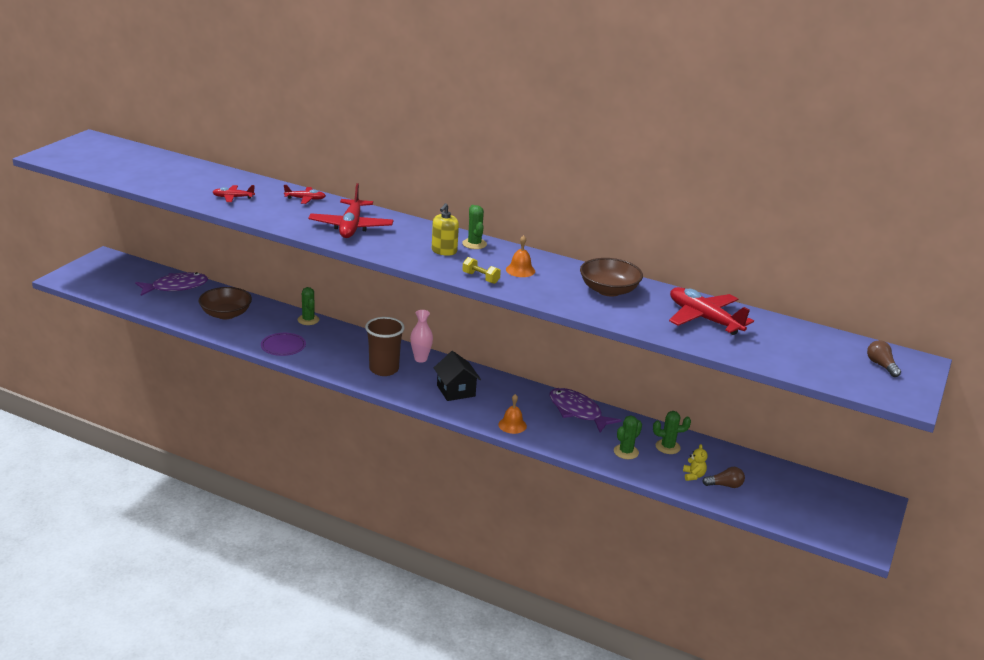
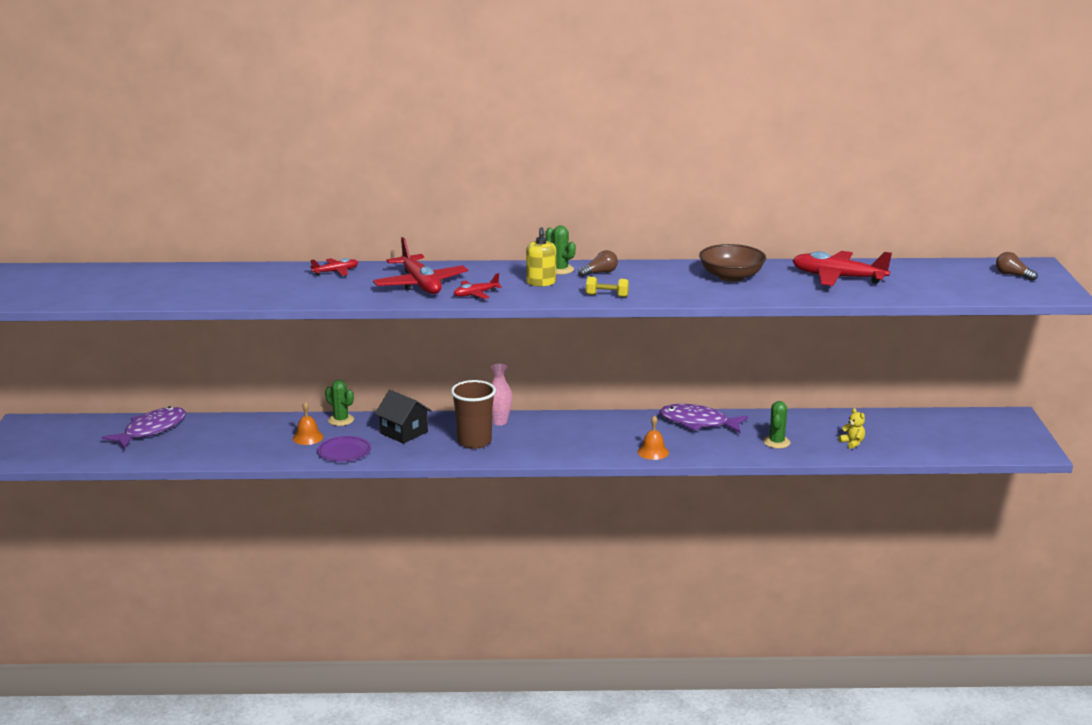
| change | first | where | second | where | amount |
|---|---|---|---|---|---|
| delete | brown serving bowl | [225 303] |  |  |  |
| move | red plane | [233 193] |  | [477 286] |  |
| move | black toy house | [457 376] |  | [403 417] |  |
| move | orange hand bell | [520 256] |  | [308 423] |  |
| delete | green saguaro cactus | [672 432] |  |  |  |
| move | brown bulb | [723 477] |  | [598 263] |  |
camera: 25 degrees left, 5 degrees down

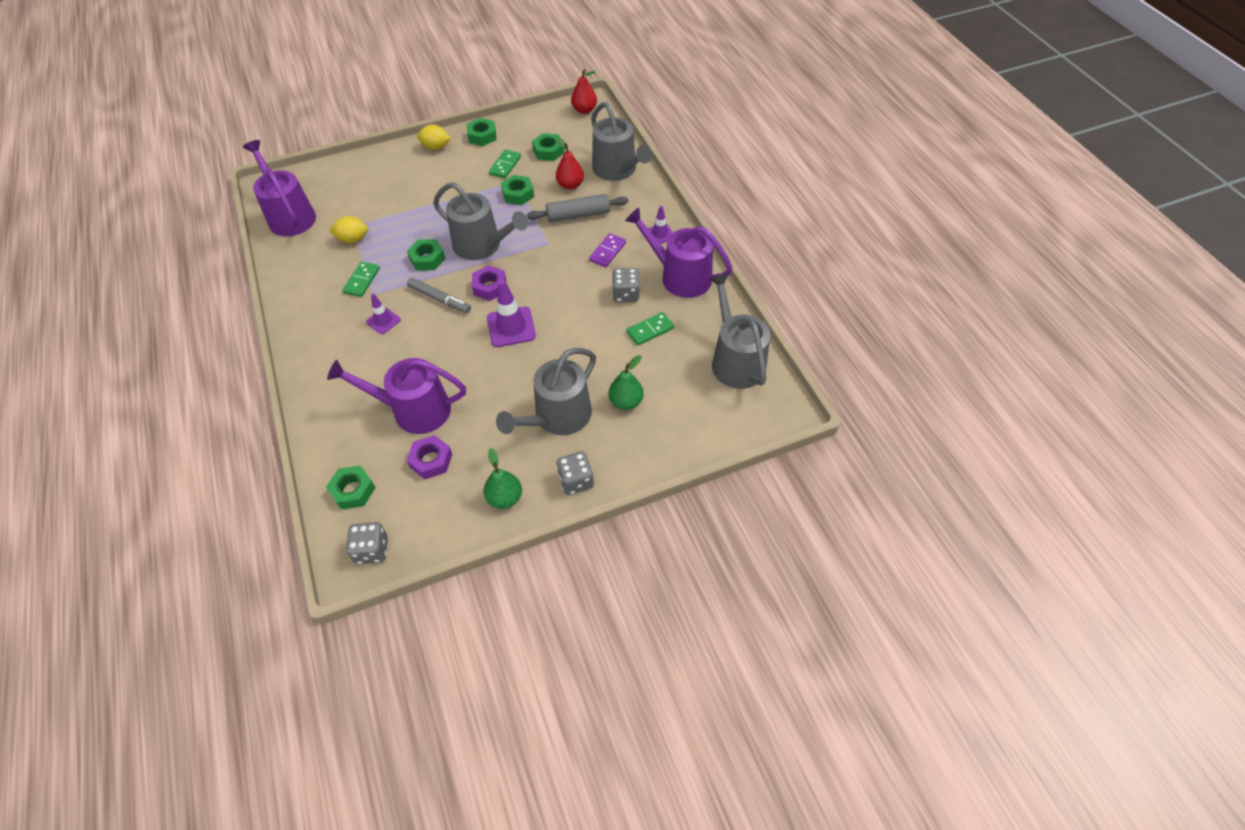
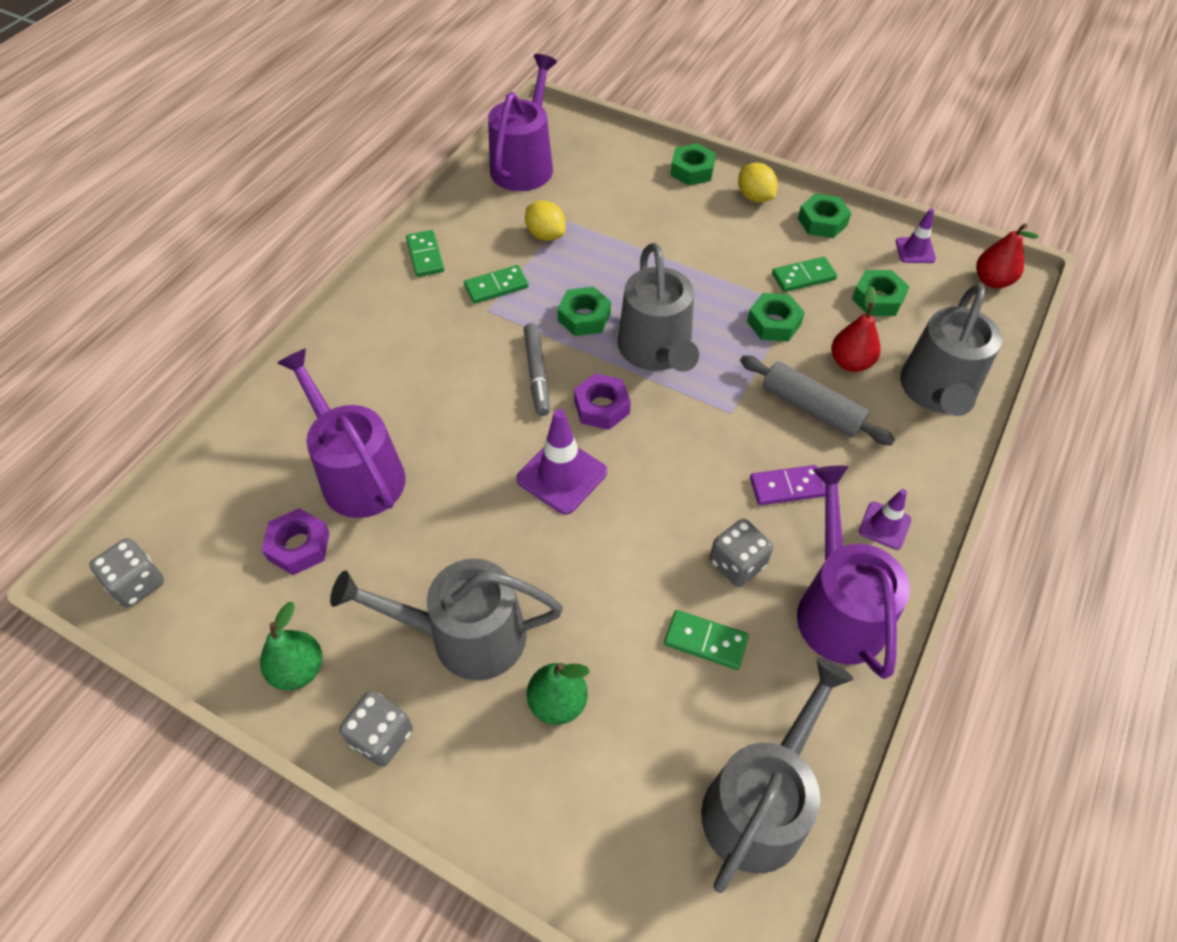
| change | first | where | second | where | amount |
|---|---|---|---|---|---|
| move | green nut | [351 487] |  | [693 164] |  |
| move | purple road cone | [383 314] |  | [916 235] |  |
| insert |  |  | green domino tile | [425 253] |  |
camera: 50 degrees right, 0 degrees up

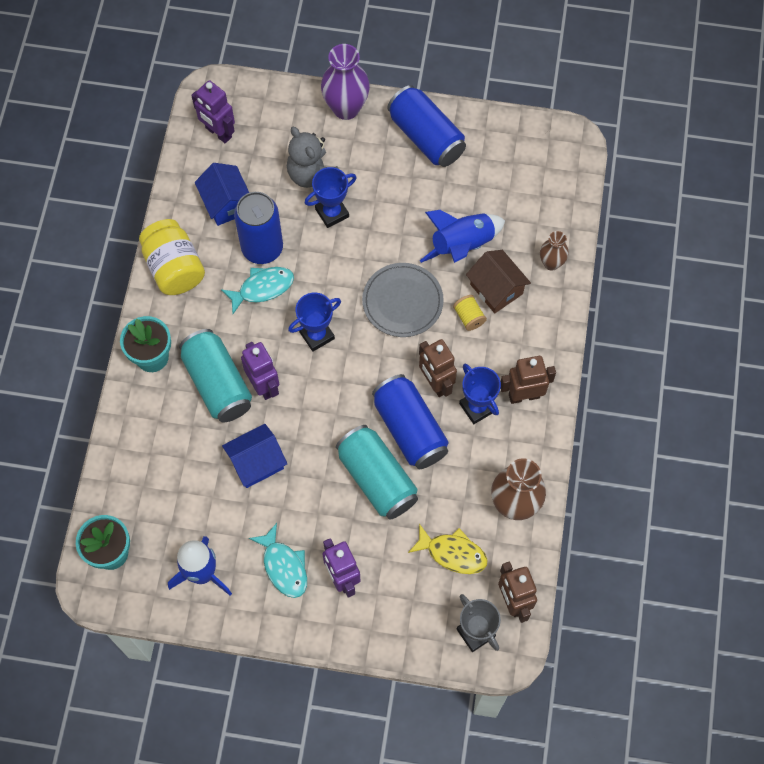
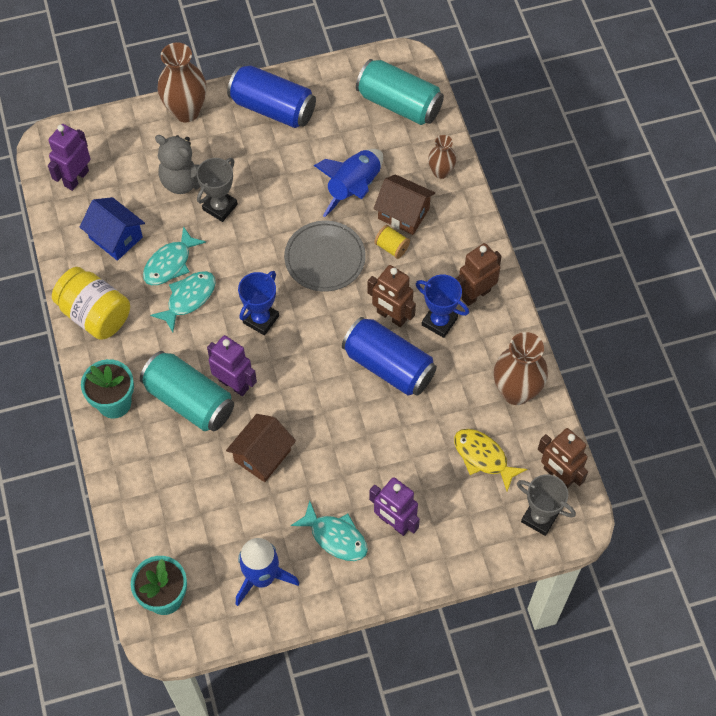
| change | first | where | second | where | amount |
|---|---|---|---|---|---|
| rotate | purple robot | [213 111] |  | [69 157] | 105 degrees clockwise |
| recolor | cobalt toy house | [254 456] | brown toy house | [261 448] |  |
| replace | cobalt can | [258 228] | teal fish figure | [174 255] |  |
| recolor | cobalt prize cup | [331 197] | grey prize cup | [217 190] |  |
| recolor | purple tall vase | [345 82] | brown tall vase | [182 82] |  |
| move | teal can | [377 472] |  | [400 92] |  |
| rotate | bright yellow fish figure | [447 549] |  | [490 460] | 135 degrees counterclockwise |
camera: 25 degrees left, 5 degrees down

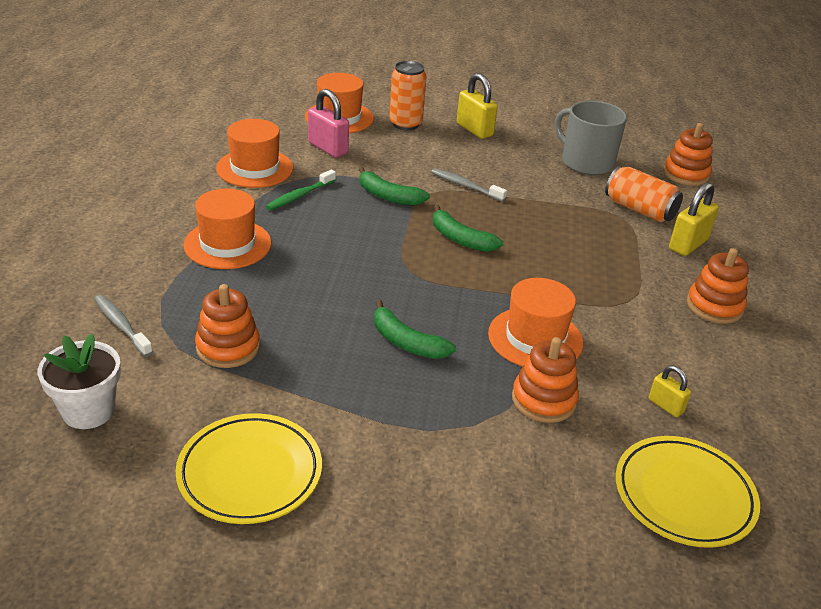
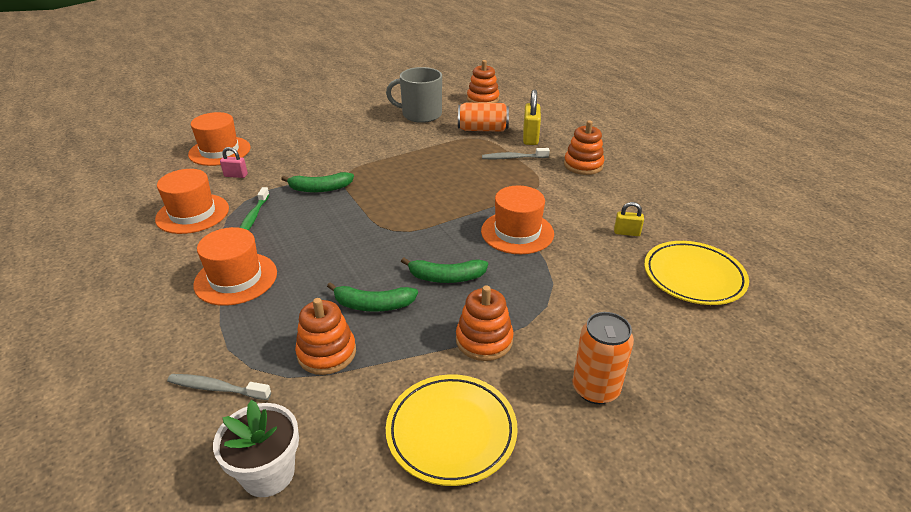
| change | first | where | second | where | amount |
|---|---|---|---|---|---|
| resize | rosy small lock | [328 123] |  | [234 162] | x0.58 |
| move | orange can | [408 95] |  | [603 358] |  |
| move | grey dental brush | [469 185] |  | [516 154] |  |
| move | green toy banana | [468 228] |  | [372 297] |  |
| delete | bright yellow small lock | [477 106] |  |  |  |
| move | orange stacking toy | [545 380] |  | [485 323] |  |
camera: 35 degrees left, 0 degrees up

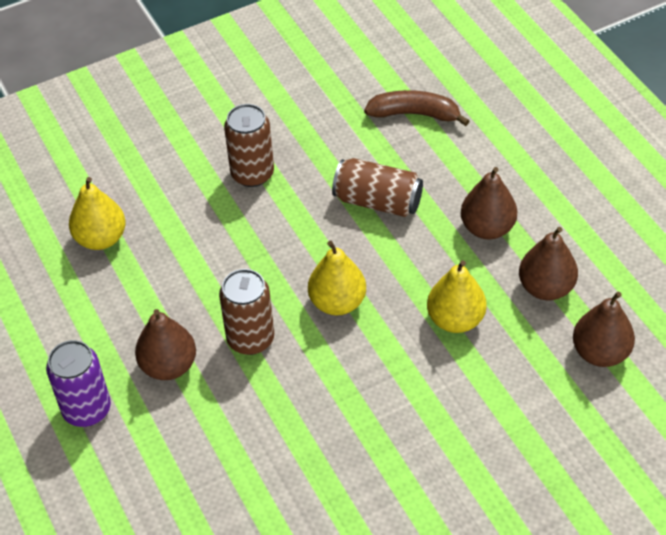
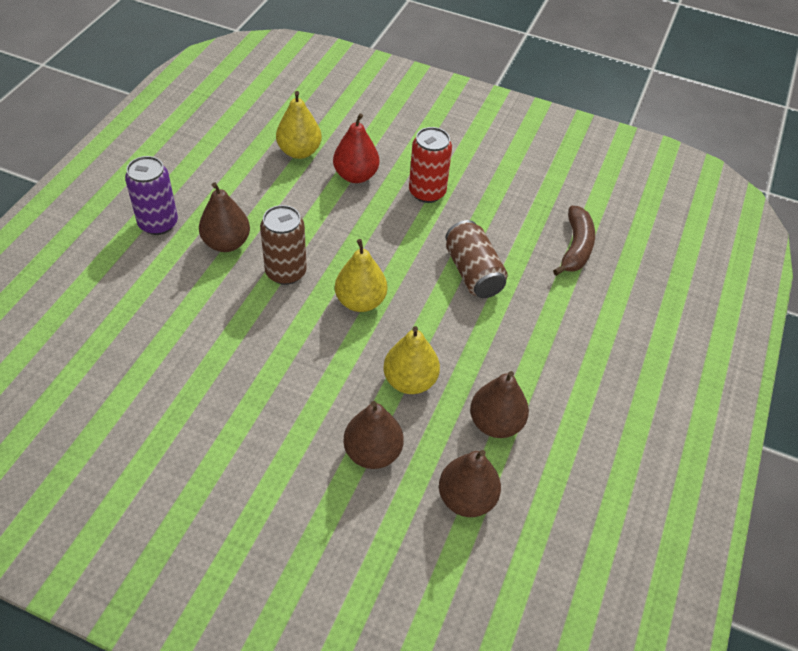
| change | first | where | second | where | amount |
|---|---|---|---|---|---|
| recolor | brown can | [249 145] | red can | [430 165] |  |
| rotate | brown toy banana | [416 108] |  | [574 241] | 45 degrees clockwise |
| move | brown pear | [489 203] |  | [373 435] |  |
| insert |  |  | red pear | [356 148] |  |
camera: 45 degrees right, 0 degrees up

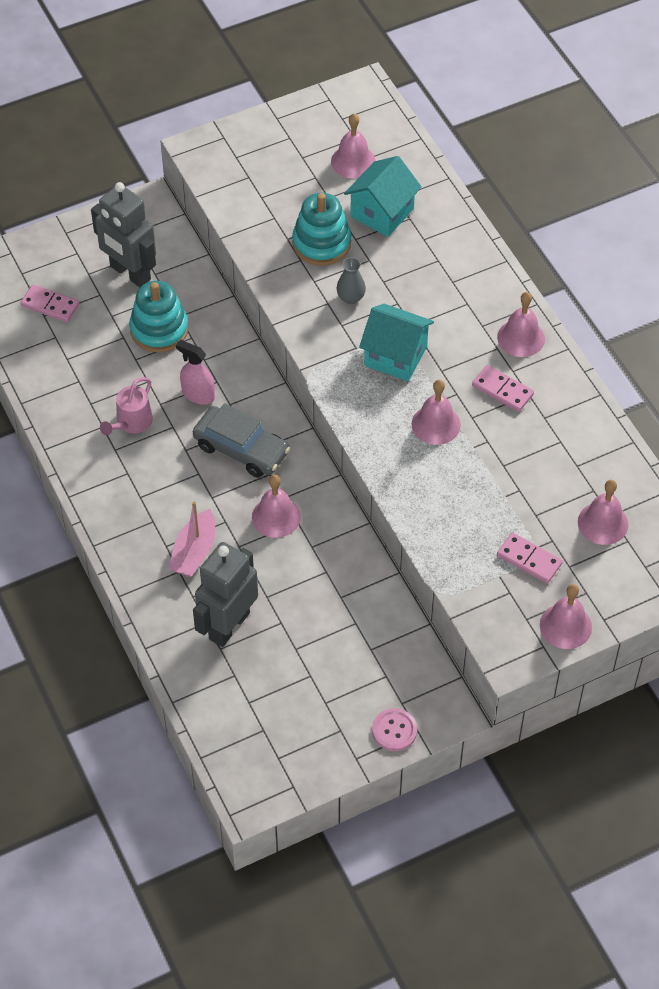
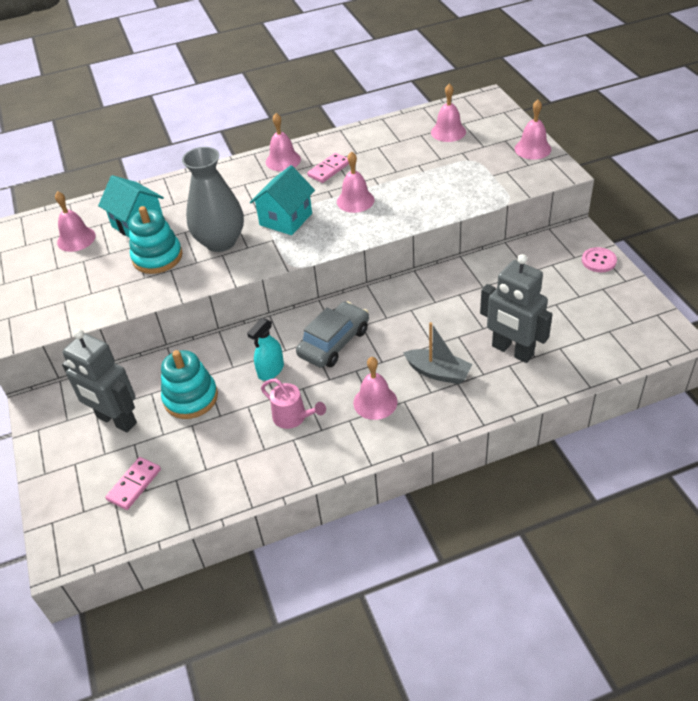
| change | first | where | second | where | amount |
|---|---|---|---|---|---|
| rotate | grey robot | [123 234] |  | [99 381] | 75 degrees clockwise |
| recolor | rosy boat | [192 539] | grey boat | [438 353] |  |
| recolor | rosy spray bottle | [195 372] | teal spray bottle | [265 349] |  |
| move | rosy hand bell | [276 506] |  | [375 388] |  |
| resize | grey tall vase | [351 280] |  | [213 199] | x2.29 |
| delete | rosy domino tile | [530 558] |  |  |  |
camera: 80 degrees left, 10 degrees down

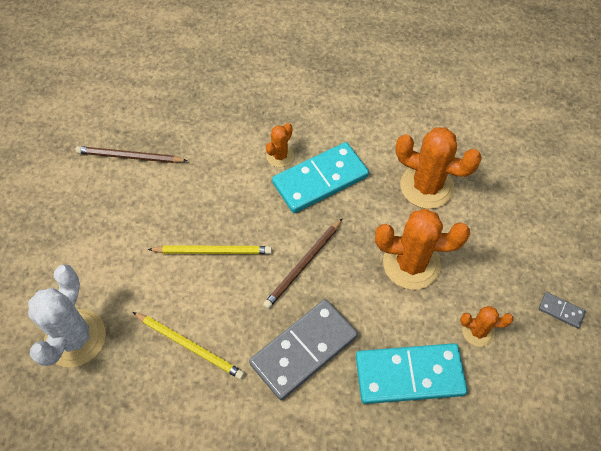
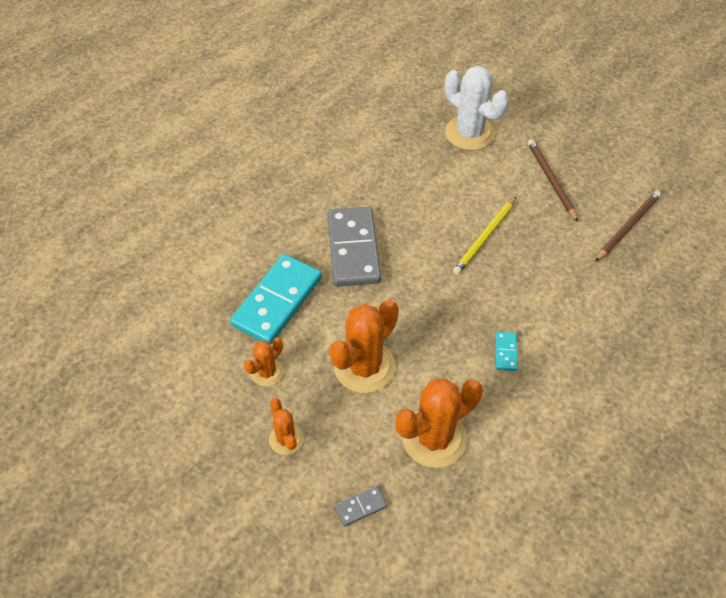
| change | first | where | second | where | amount |
|---|---|---|---|---|---|
| delete | bright yellow pencil | [188 345] |  |  |  |
| move | brown pencil | [303 263] |  | [553 180] |  |
| move | orange saguaro cactus | [280 145] |  | [286 426] |  |
| resize | teal domino tile | [320 177] |  | [506 351] | x0.42 |
| move | grey domino tile | [562 310] |  | [360 506] |  |
camera: 125 degrees right, 5 degrees down

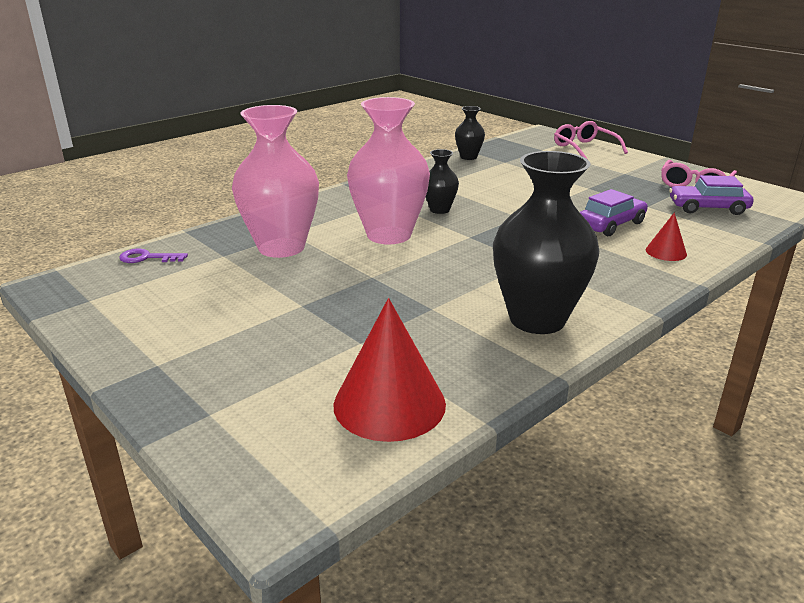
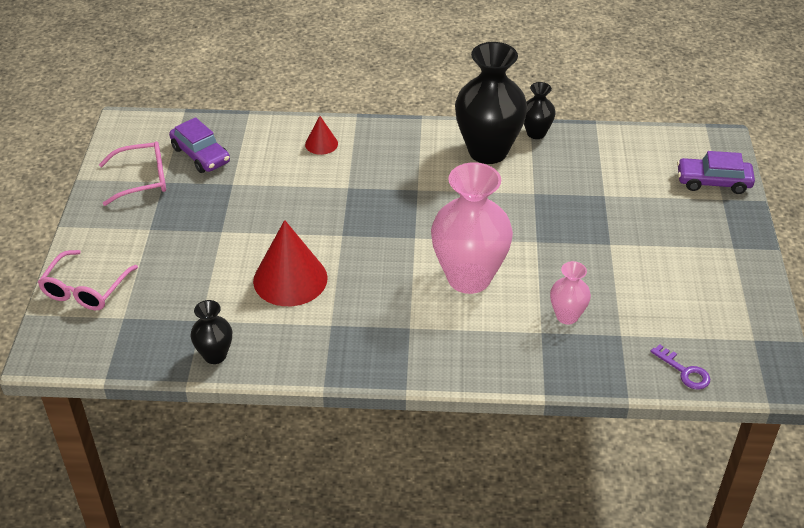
| change | first | where | second | where | amount |
|---|---|---|---|---|---|
| resize | rosy tall vase | [275 181] |  | [570 292] | x0.49 |
| move | red solid cone | [390 370] |  | [290 263] |  |
| move | black tall vase | [442 181] |  | [540 110] |  |
| move | purple automobile | [613 212] |  | [716 172] |  |
camera: 135 degrees left, 15 degrees up

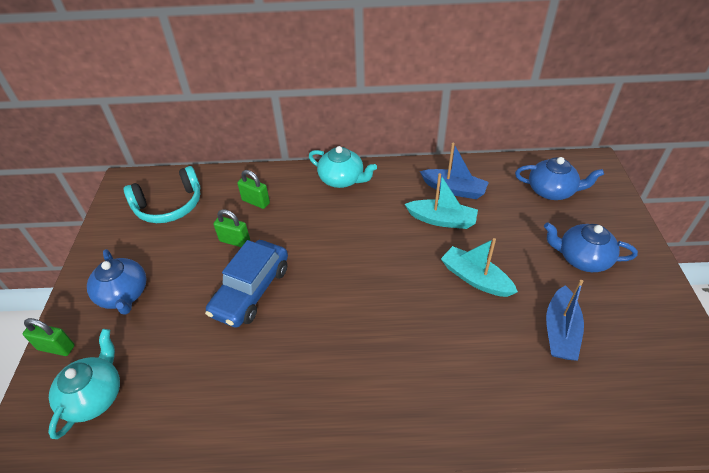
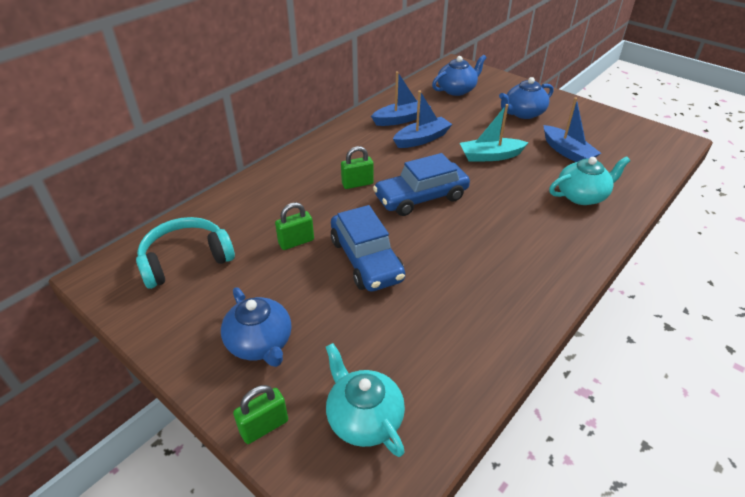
| change | first | where | second | where | amount |
|---|---|---|---|---|---|
| rotate | cobalt china teapot | [116 282] |  | [256 327] | 45 degrees clockwise |
| rotate | teal headphones | [162 194] |  | [185 253] | 135 degrees counterclockwise |
| move | green small lock | [253 189] |  | [357 167] |  |
| move | teal china teapot | [343 167] |  | [589 180] |  |
| recolor | teal boat | [441 201] | cobalt boat | [422 119] |  |
| insert |  |  | cobalt automobile | [421 184] |  |
camera: 50 degrees left, 5 degrees down

